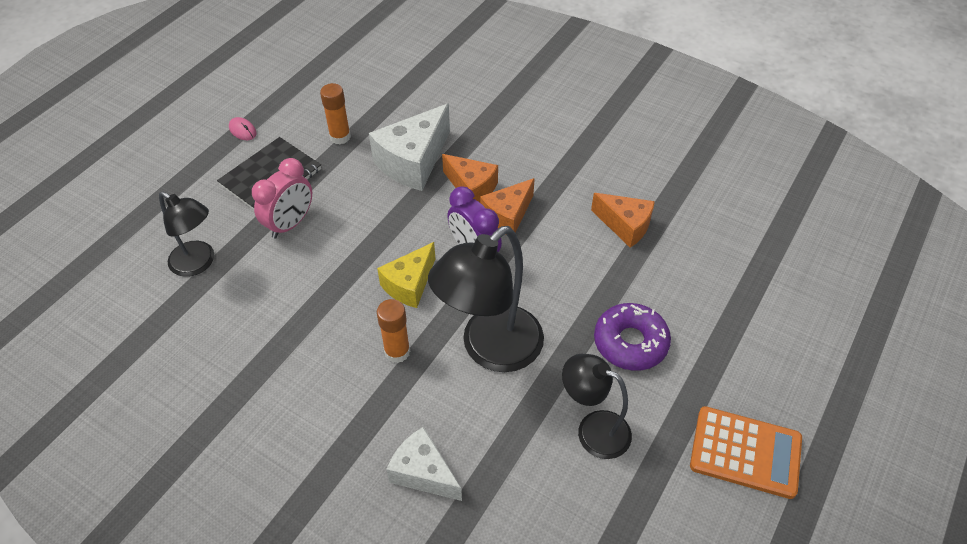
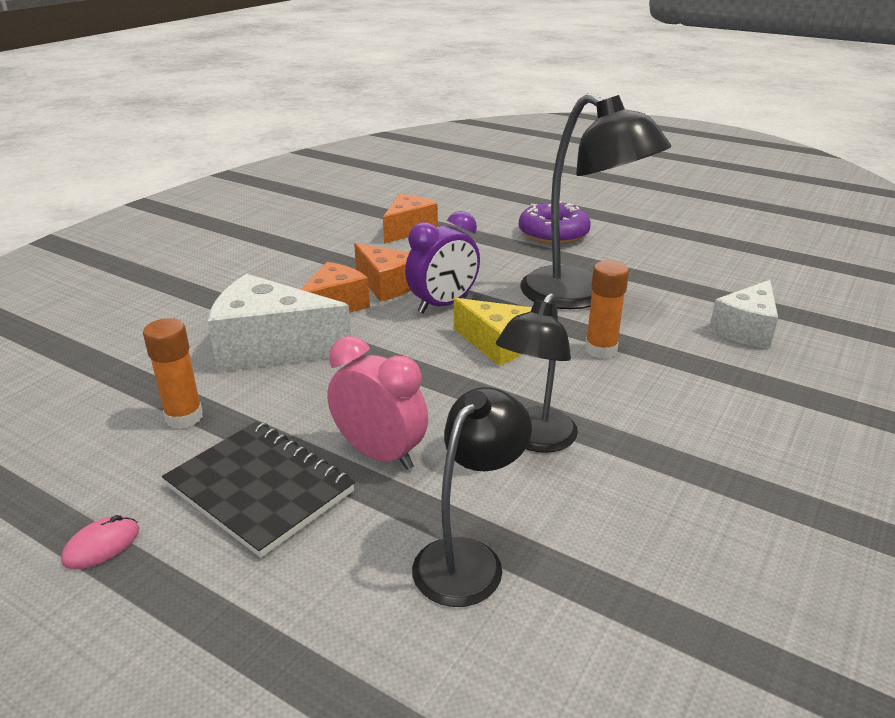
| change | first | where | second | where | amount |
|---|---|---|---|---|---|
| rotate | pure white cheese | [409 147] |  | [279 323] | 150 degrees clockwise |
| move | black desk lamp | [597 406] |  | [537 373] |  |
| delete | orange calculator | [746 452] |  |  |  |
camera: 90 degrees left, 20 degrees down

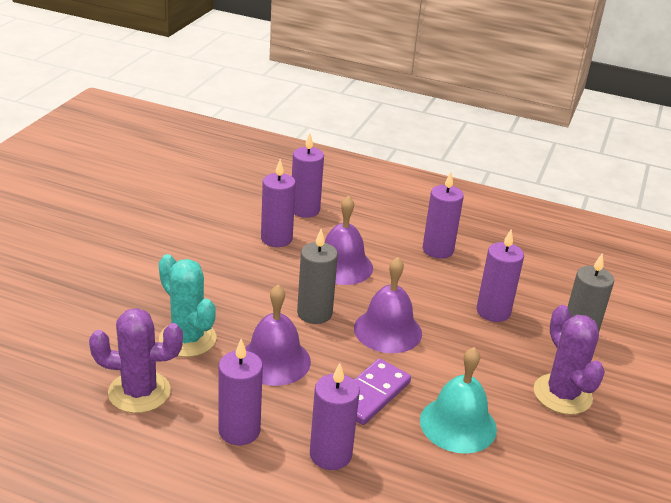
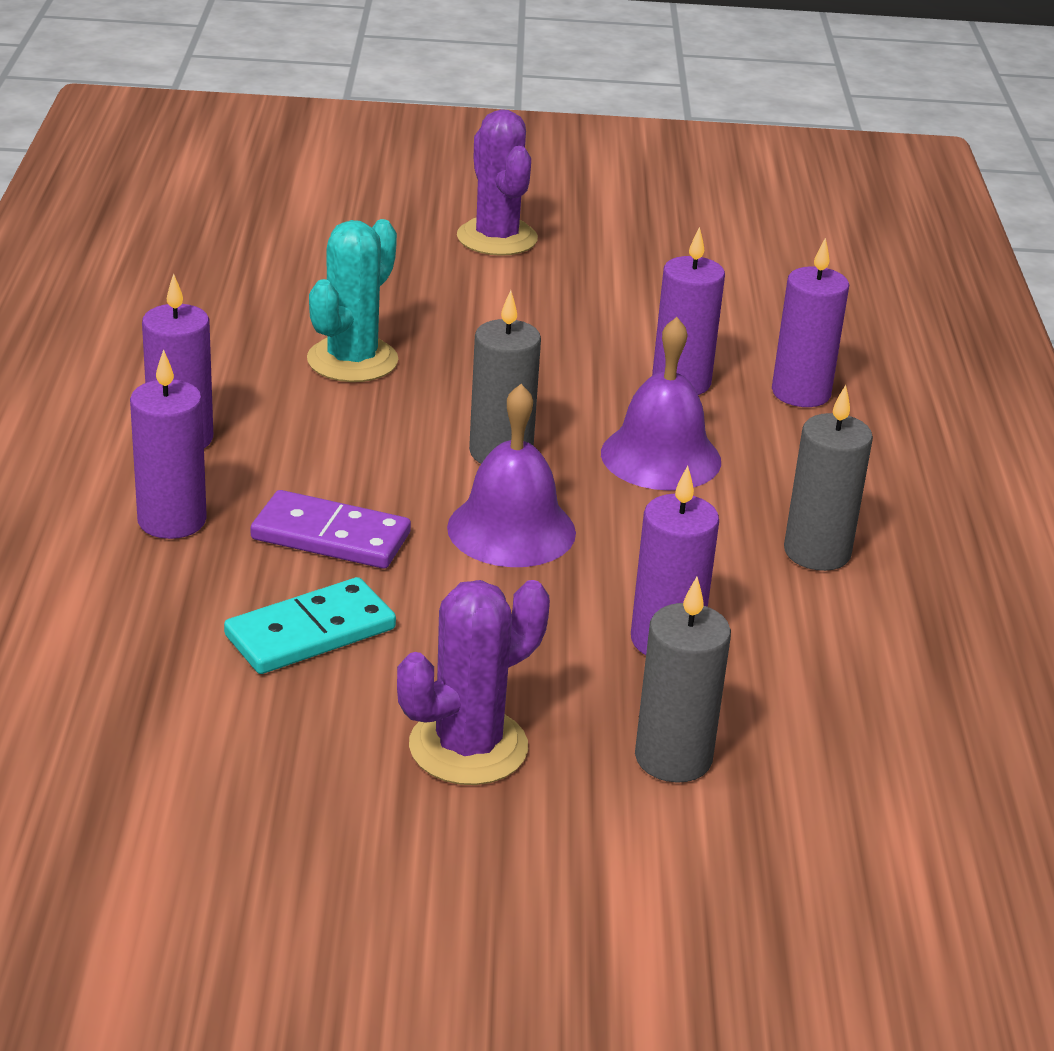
| change | first | where | second | where | amount |
|---|---|---|---|---|---|
| move | purple saguaro cactus | [136 360] |  | [497 182] |  |
| delete | purple hand bell | [278 335] |  |  |  |
| replace | teal hand bell | [458 400] | teal domino tile | [310 625] |  |
| recolor | purple candle | [443 215] | grey candle | [828 478] |  |
camera: 70 degrees right, 0 degrees up

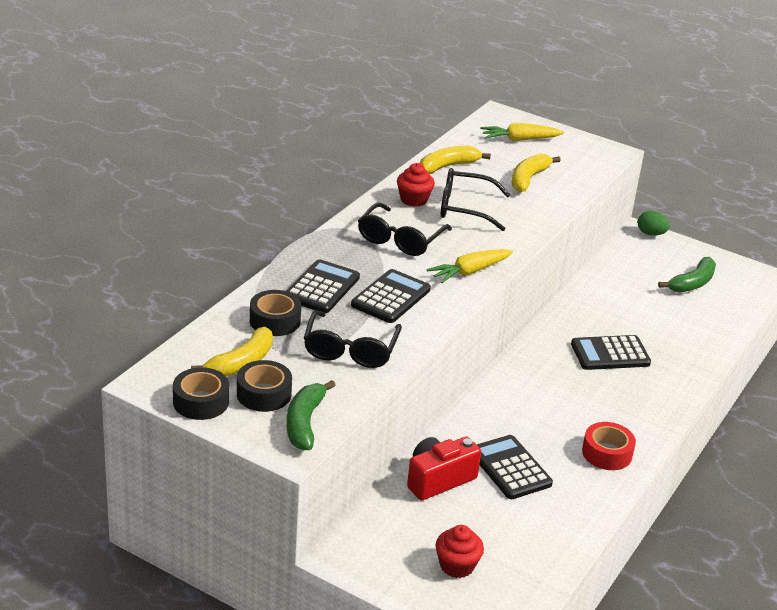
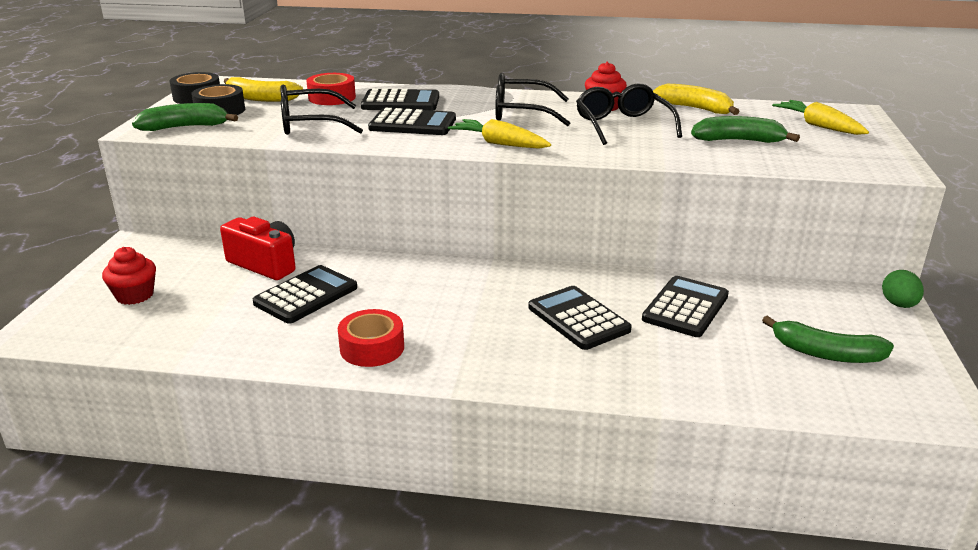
| change | first | where | second | where | amount |
|---|---|---|---|---|---|
| recolor | black tape | [275 313] | red tape | [331 89] |  |
| recolor | bright yellow toy banana | [536 172] | green toy banana | [745 129] |  |
| insert |  |  | black calculator | [685 306] |  |
camera: 70 degrees right, 5 degrees down

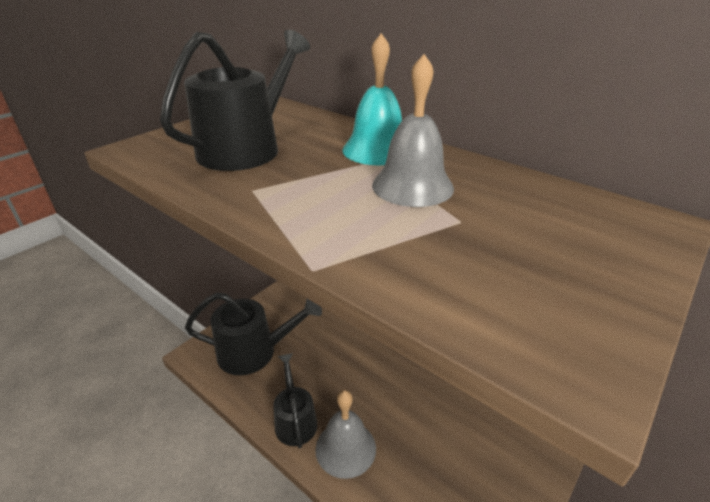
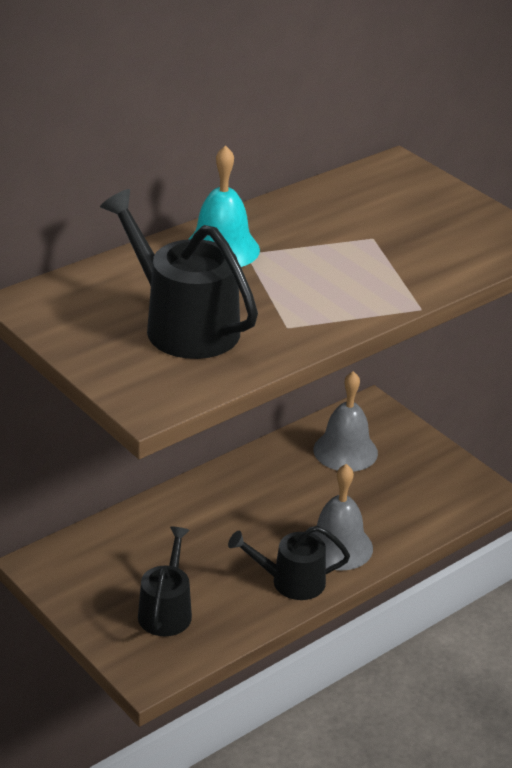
| change | first | where | second | where | amount |
|---|---|---|---|---|---|
| resize | black watering can | [253 333] |  | [165 581] | x0.64 |
| move | grey hand bell | [413 130] |  | [345 421] |  |
camera: 80 degrees left, 0 degrees up

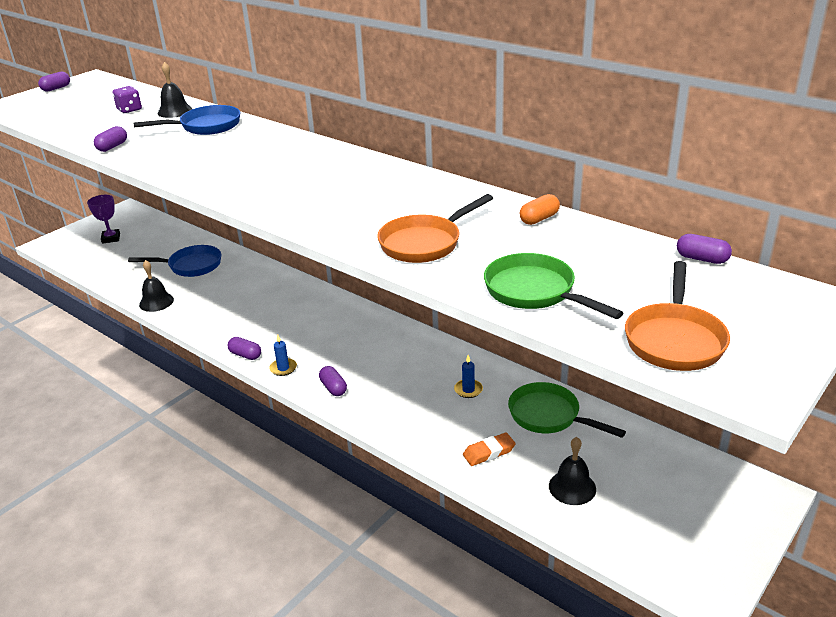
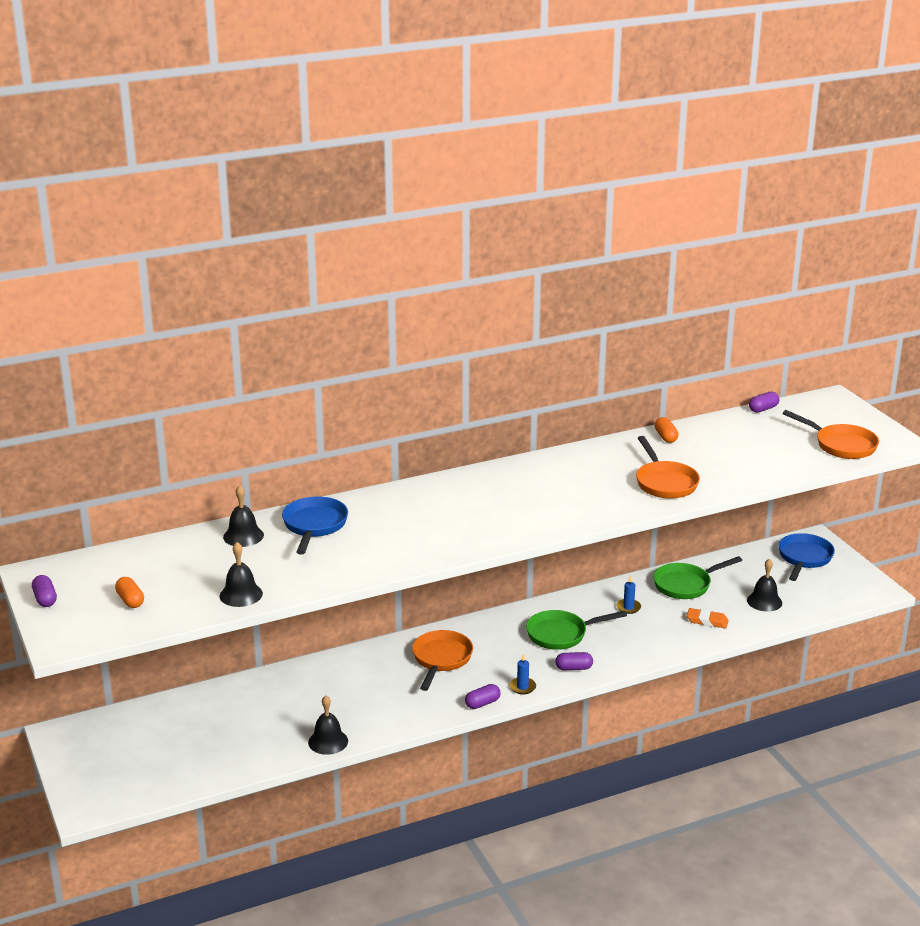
| change | first | where | second | where | amount |
|---|---|---|---|---|---|
| delete | purple prize cup | [103 219] |  |  |  |
| delete | purple capsule | [110 139] |  |  |  |
| delete | purple dice | [127 99] |  |  |  |
| move | cobalt frying pan | [174 261] |  | [806 557] |  |
| rotate | orange eraser | [489 449] |  | [708 618] | 75 degrees counterclockwise |
| move | green frying pan | [553 286] |  | [576 630] |  |
| insert |  |  | orange capsule | [129 592] |  |
| insert |  |  | black hand bell | [241 574] |  |
| insert |  |  | orange frying pan | [442 660] |  |
camera: 65 degrees left, 5 degrees down

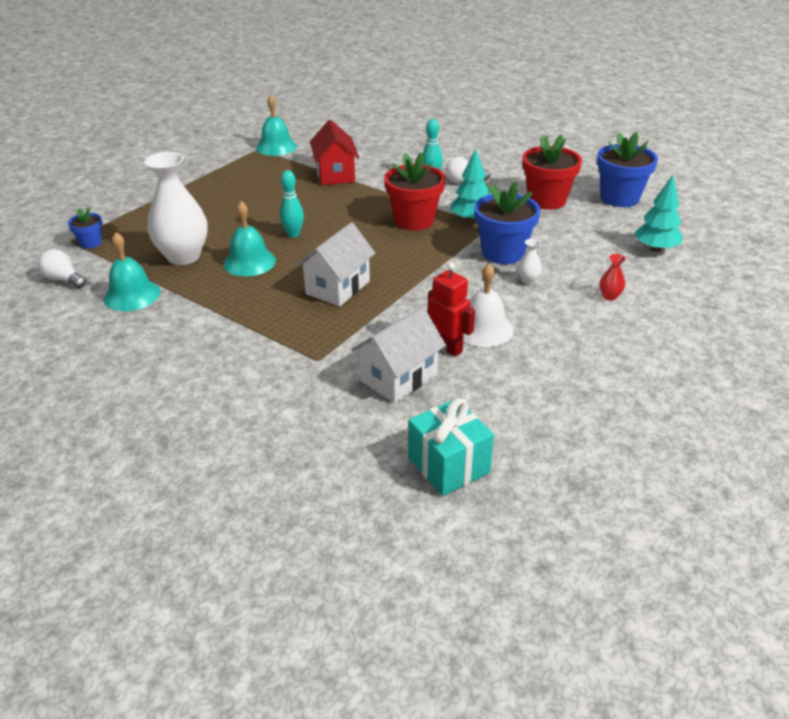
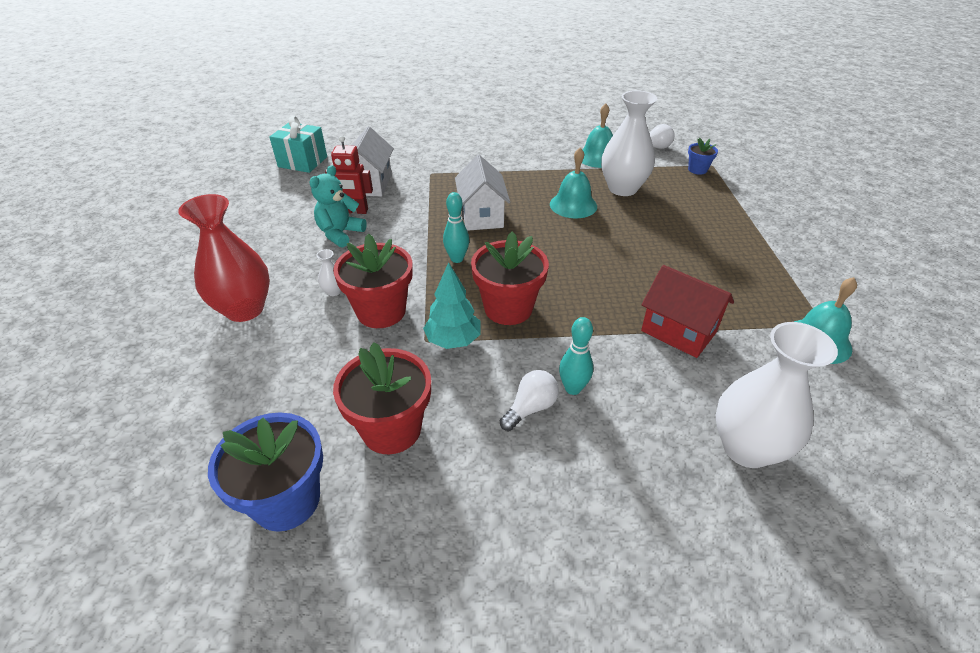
| change | first | where | second | where | amount |
|---|---|---|---|---|---|
| move | teal skittle | [292 204] |  | [456 227] |  |
| replace | pure white hand bell | [488 305] | teal stuffed bear | [338 206] |  |
| recolor | cobalt potted plant | [507 223] | red potted plant | [373 281] |  |
| resize | red tall vase | [612 277] |  | [224 258] | x2.49 |
| delete | teal fir tree | [659 213] |  |  |  |
| insert |  |  | pure white tall vase | [777 395] |  |
camera: 140 degrees right, 5 degrees up

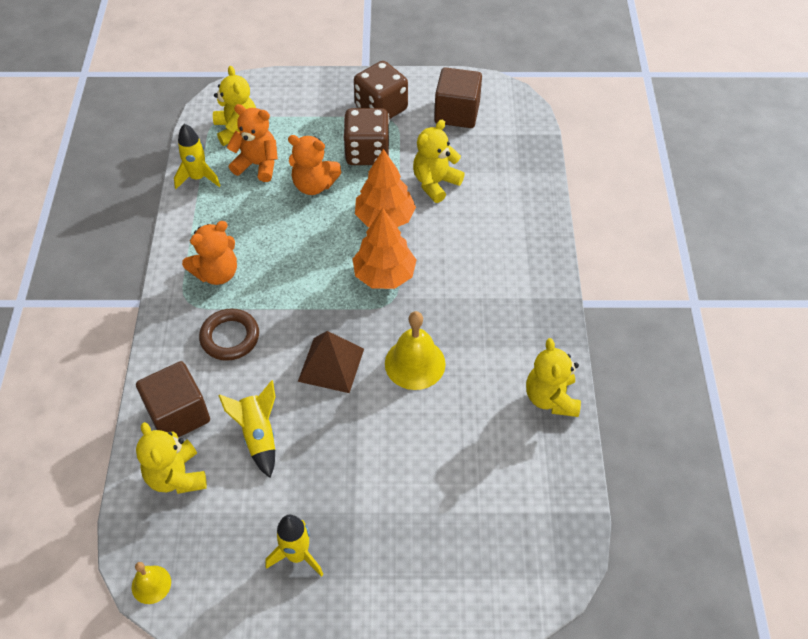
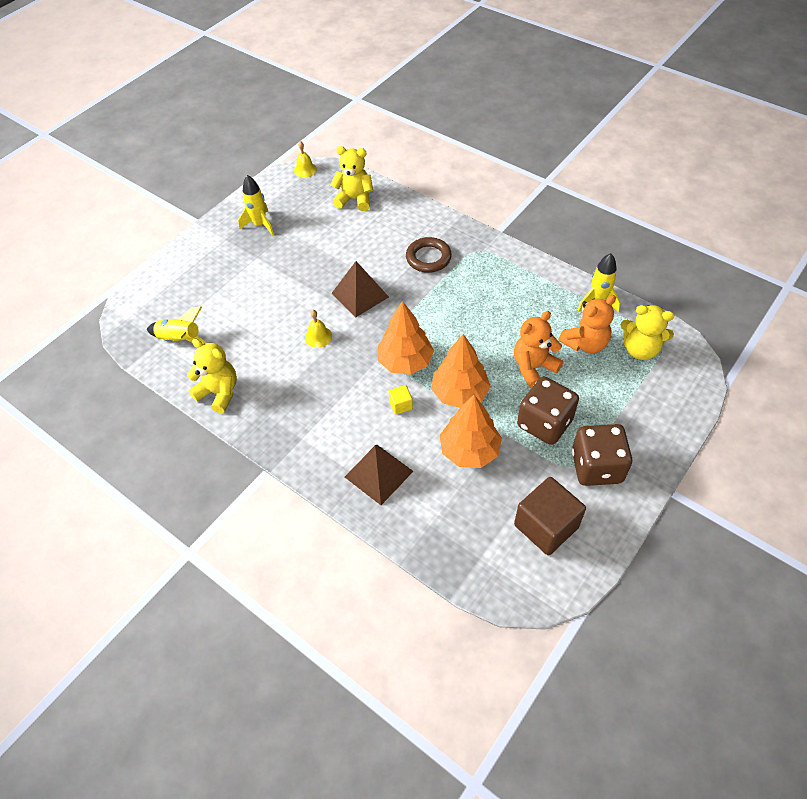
| change | first | where | second | where | amount |
|---|---|---|---|---|---|
| delete | brown cube | [173 399] |  |  |  |
| delete | orange stuffed bear | [209 253] |  |  |  |
| move | bright yellow rocket | [246 429] |  | [177 325] |  |
| resize | bright yellow hand bell | [415 350] |  | [318 329] | x0.56 |
| replace | bright yellow stuffed bear | [439 161] | orange fir tree | [470 431] |  |
| insert |  |  | brown pyramid | [379 475] |  |
| insert |  |  | bright yellow cube | [401 400] |  |
camera: 130 degrees right, 0 degrees up

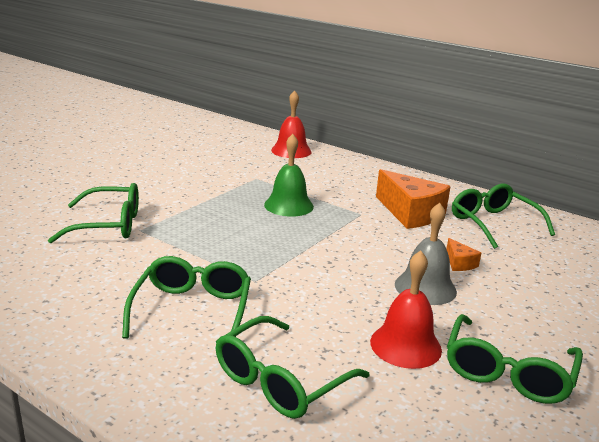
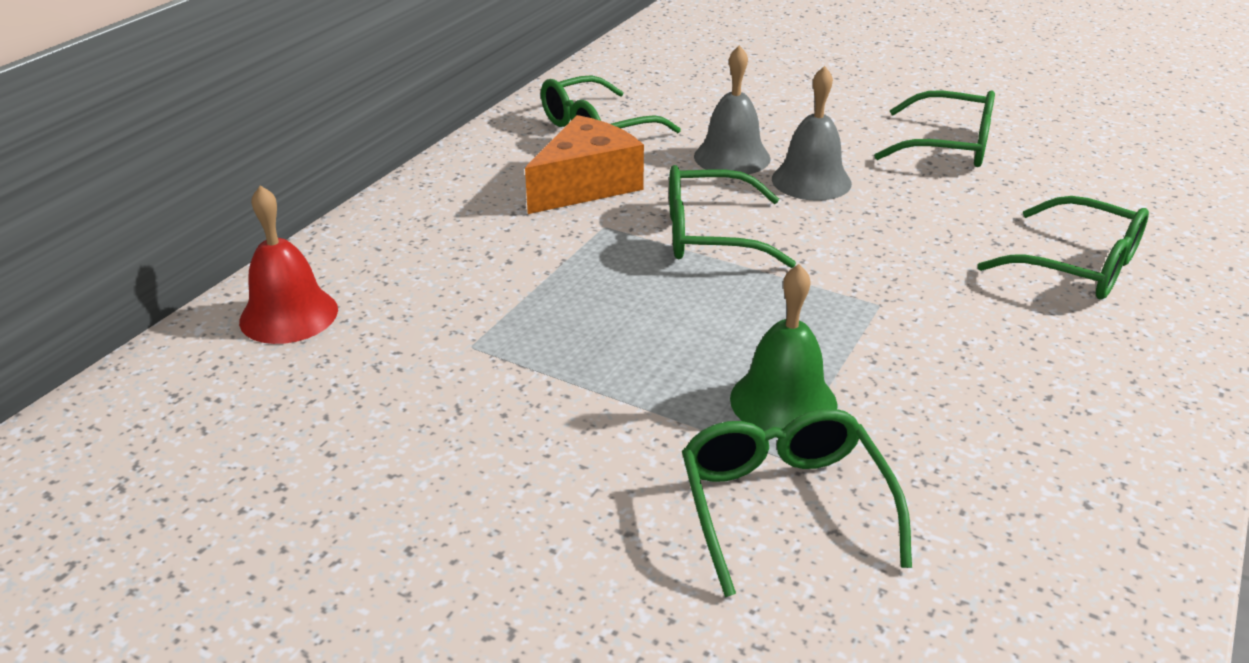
| change | first | where | second | where | amount |
|---|---|---|---|---|---|
| move | green eyeglasses | [186 297] |  | [732 216] |  |
| move | green hand bell | [289 175] |  | [784 347] |  |
| delete | red hand bell | [406 310] |  |  |  |
| replace | orange cheese | [463 254] | grey hand bell | [732 109] |  |
camera: 95 degrees left, 10 degrees up

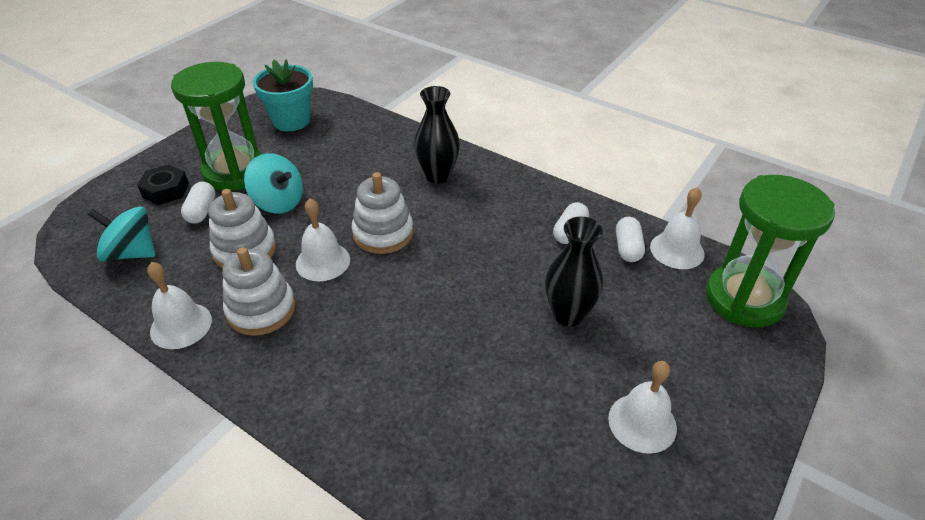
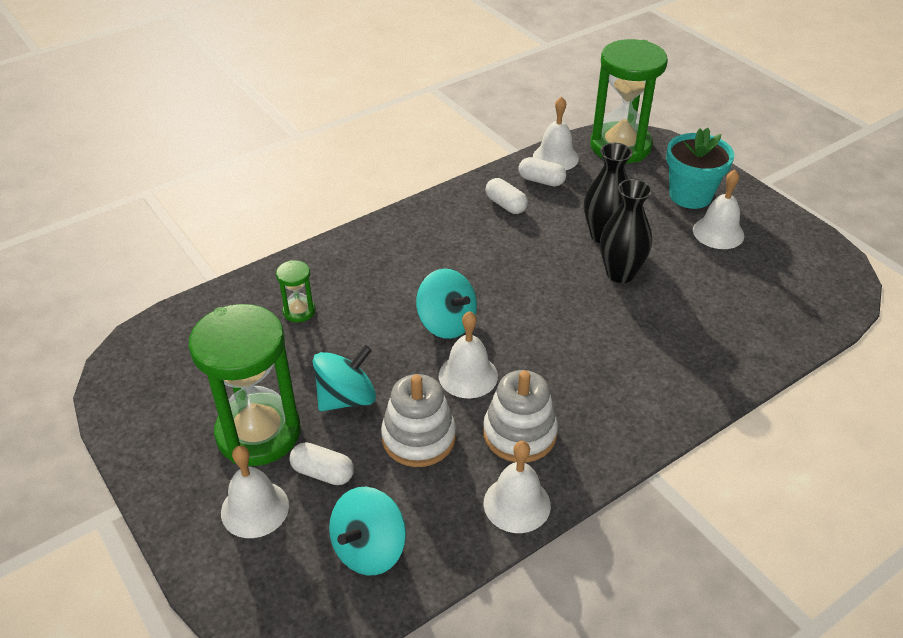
| change | first | where | second | where | amount |
|---|---|---|---|---|---|
| replace | black nut | [163 185] | pure white hand bell | [255 492] |  |
| move | teal potted plant | [283 95] |  | [700 168] |  |
| replace | pure white stacking toy | [383 213] | teal whirligig | [446 304] |  |
| move | black tall vase | [437 135] |  | [626 231] |  |
| insert |  |  | green sand timer | [295 291] |  |
camera: 70 degrees left, 0 degrees up

